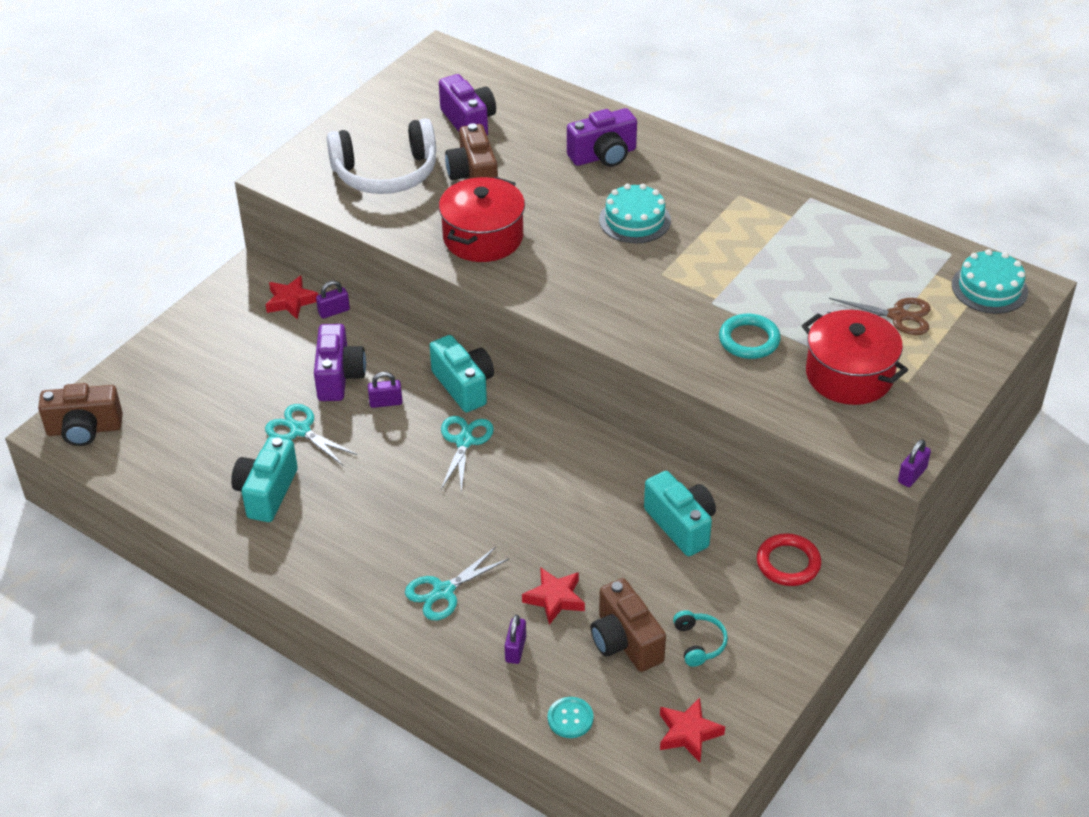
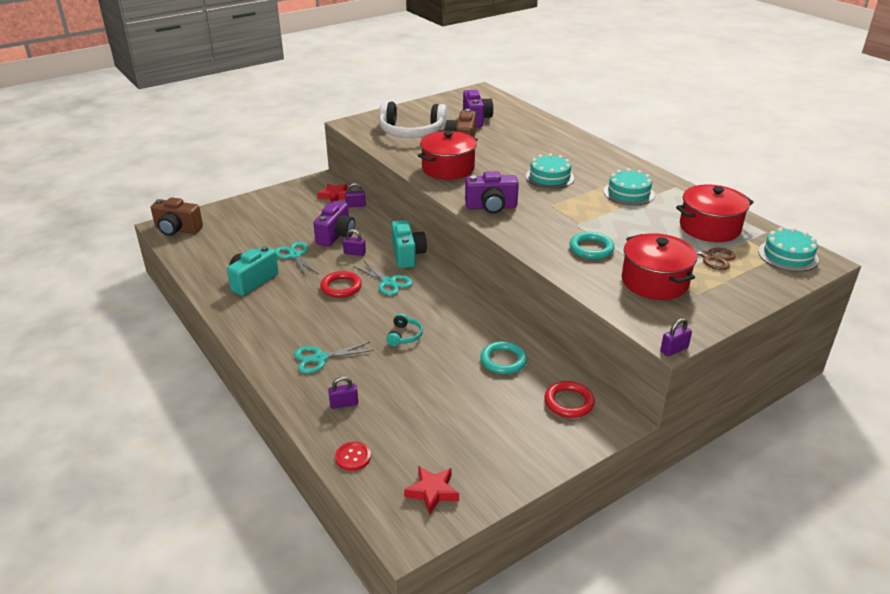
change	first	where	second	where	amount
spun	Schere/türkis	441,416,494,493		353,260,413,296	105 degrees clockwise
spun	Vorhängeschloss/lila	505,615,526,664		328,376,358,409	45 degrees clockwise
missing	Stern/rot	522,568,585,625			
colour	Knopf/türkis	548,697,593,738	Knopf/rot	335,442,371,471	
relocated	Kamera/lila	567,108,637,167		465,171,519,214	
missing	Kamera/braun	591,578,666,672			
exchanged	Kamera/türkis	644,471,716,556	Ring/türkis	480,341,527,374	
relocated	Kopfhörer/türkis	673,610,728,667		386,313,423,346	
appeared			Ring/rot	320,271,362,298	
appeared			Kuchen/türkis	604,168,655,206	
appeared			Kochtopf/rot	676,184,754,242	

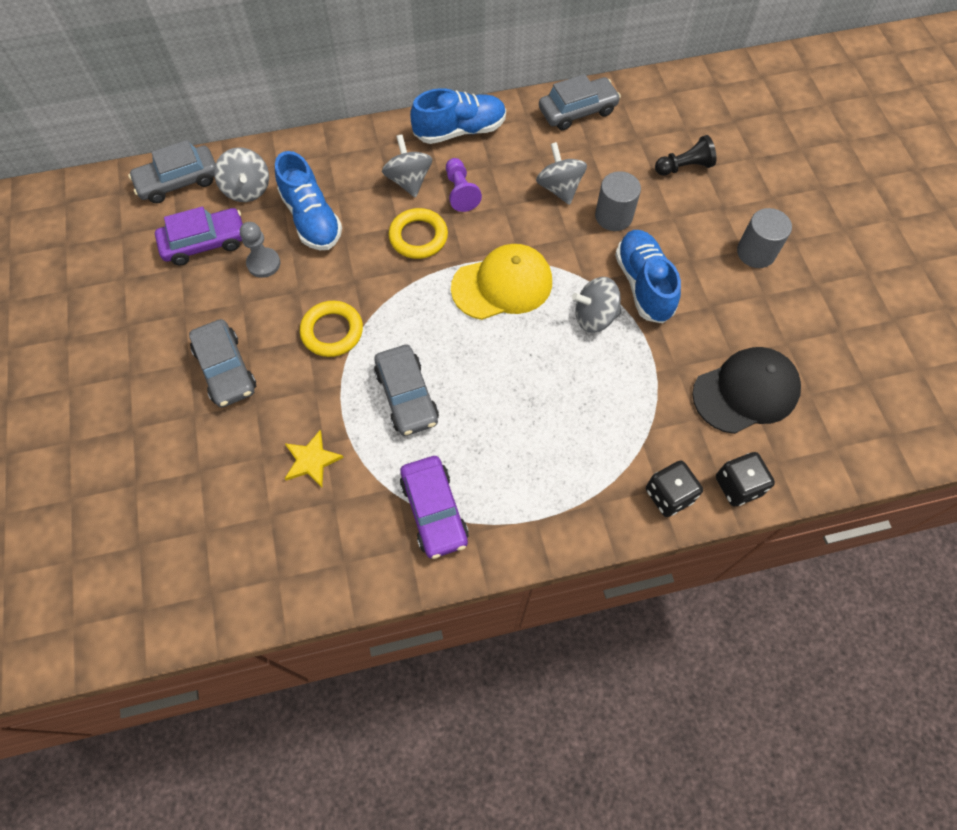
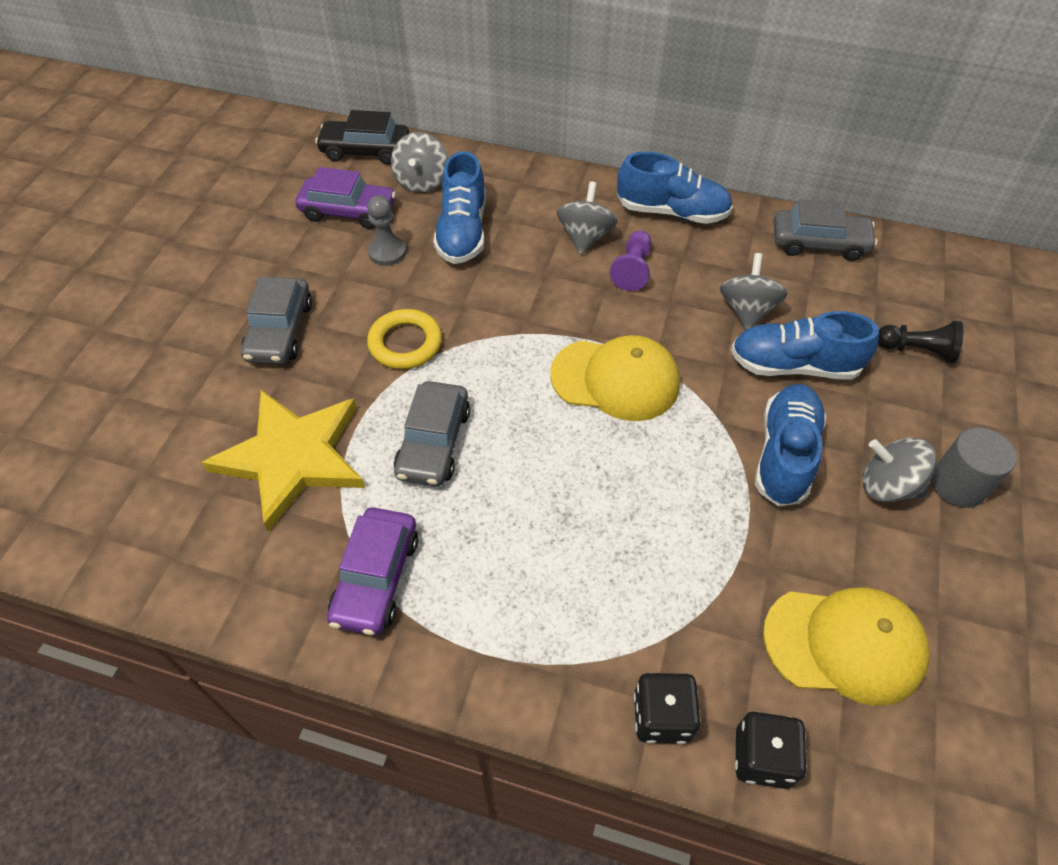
change	first	where	second	where	amount
colour	Auto/grau	128,140,216,203	Auto/schwarz	315,110,409,165	
size	Stern/gelb	284,430,344,488		202,390,365,532	x2.18
missing	Ring/gelb	389,208,448,259			
relocated	Kreisel/grau	572,277,621,333		863,438,937,502	
exchanged	Vollzylinder/grau	595,171,641,231	Schuh/blau	731,311,879,380	
colour	Kappe/schwarz	692,347,801,434	Kappe/gelb	763,588,929,706	

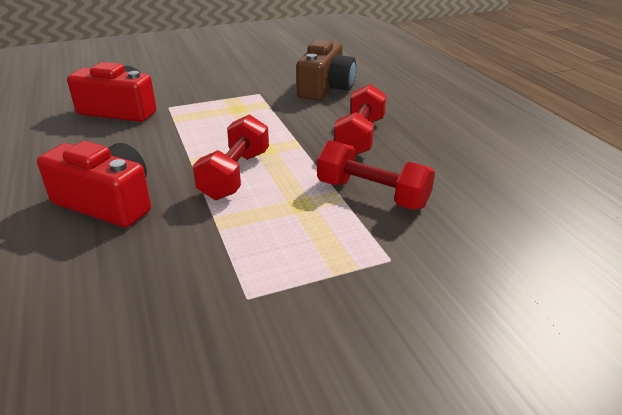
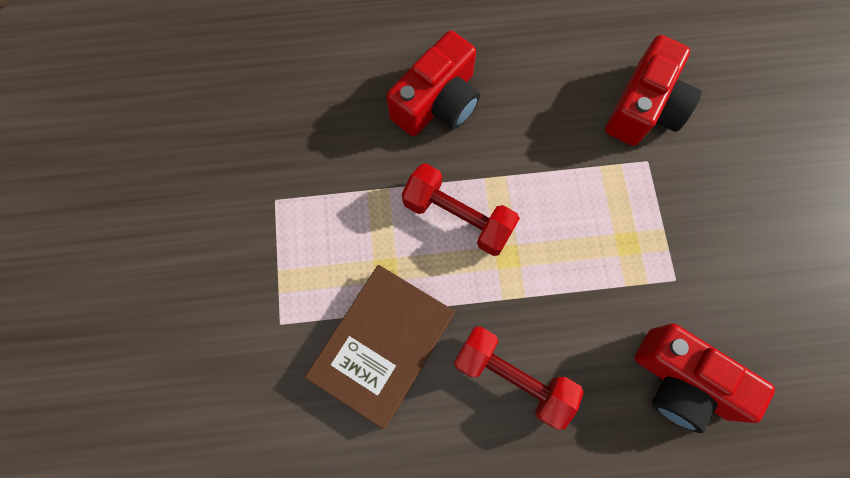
change	first	where	second	where	amount
colour	Kamera/braun	296,39,356,100	Kamera/rot	635,323,775,433	
exchanged	Hantel/rot	317,140,435,210	Buch/braun	305,265,455,429	

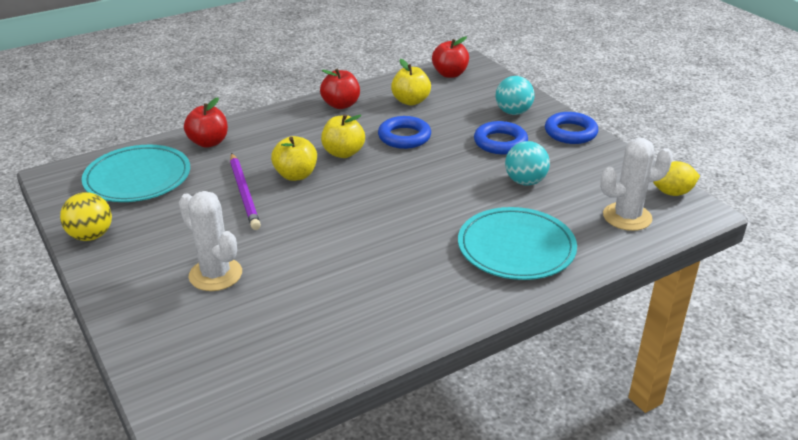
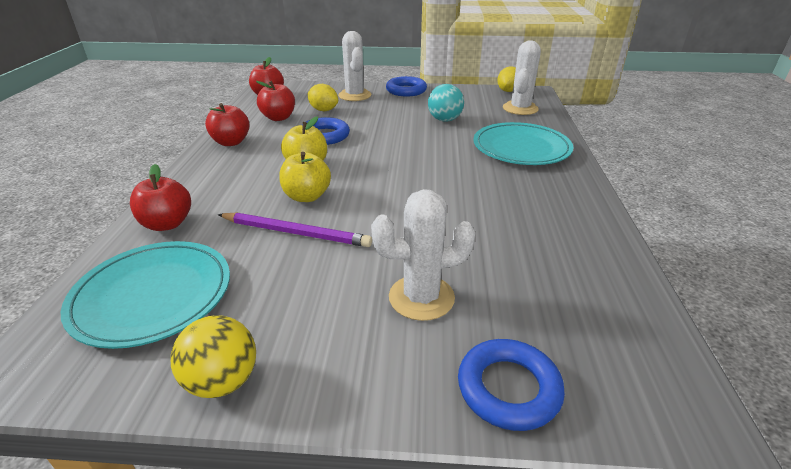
change	first	where	second	where	amount
colour	Apfel/gelb	391,59,431,106	Apfel/rot	256,81,295,121	
relocated	Ring/blau	474,121,528,154		458,339,565,431	
exchanged	Ball/türkis	496,76,535,115	Kaktus/weiß	338,31,371,101	
appeared			Zitrone/gelb	307,84,338,111	

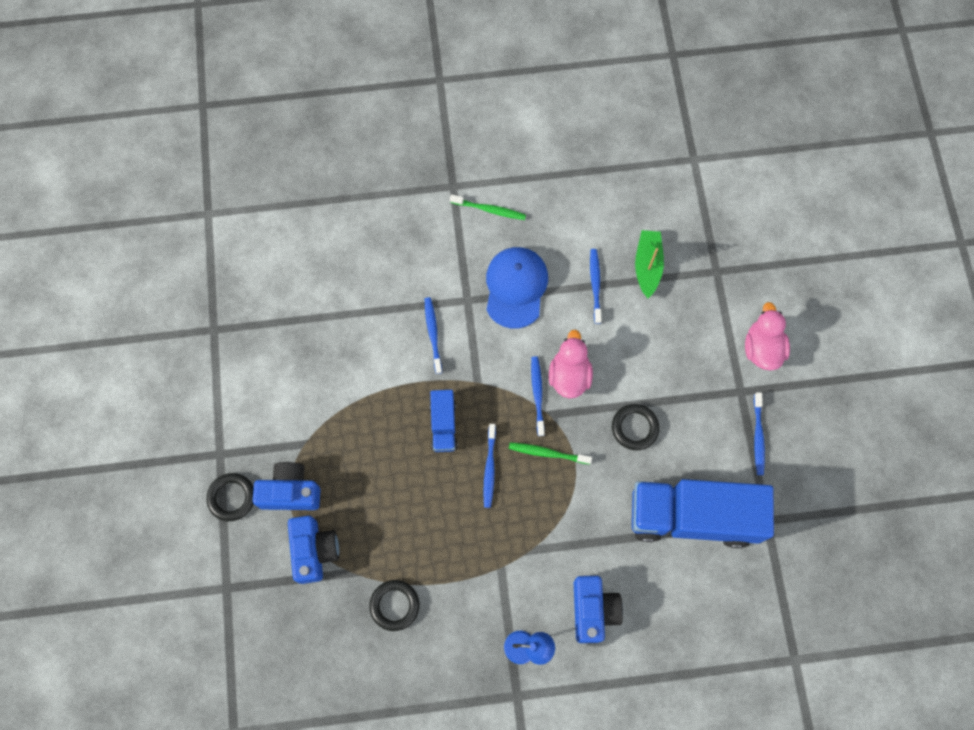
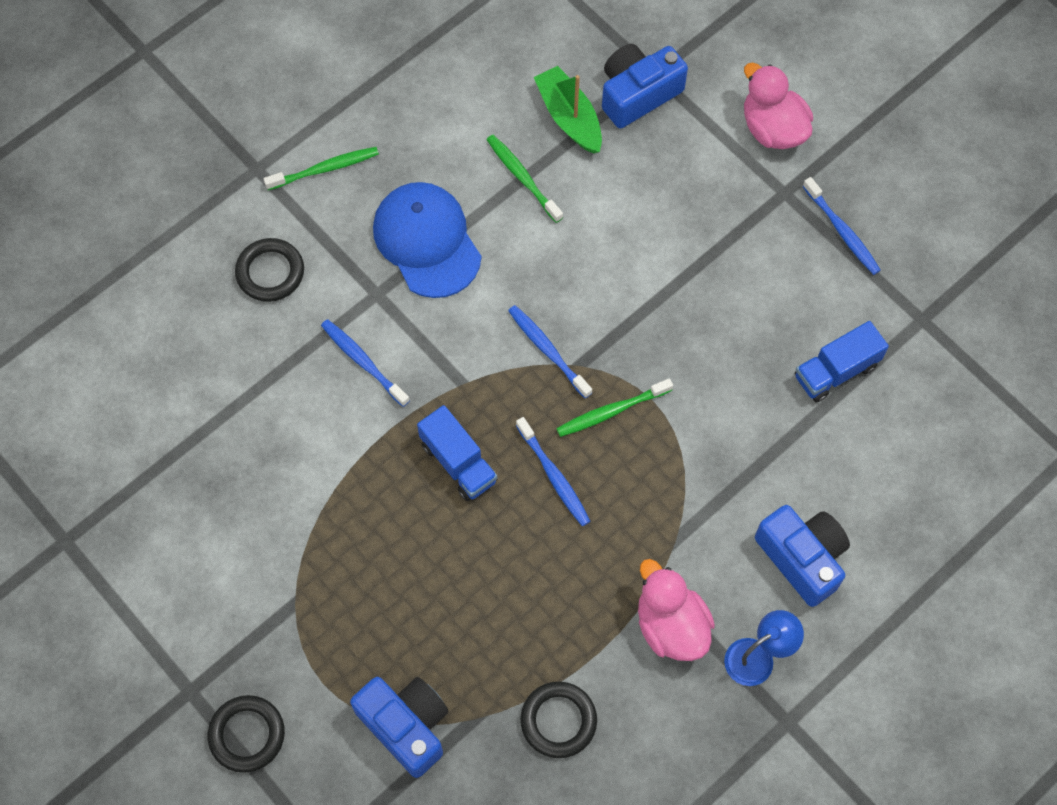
change	first	where	second	where	amount
relocated	Kamera/blau	253,462,320,510		602,44,688,128	
relocated	Ente/rosa	549,330,593,398		638,559,715,661	
colour	Zahnbürste/blau	590,249,602,324	Zahnbürste/grün	486,135,563,223	
relocated	Ring/schwarz	612,404,659,450		235,238,304,302	
size	Lastwagen/blau	632,479,774,548		795,321,889,402	x0.46

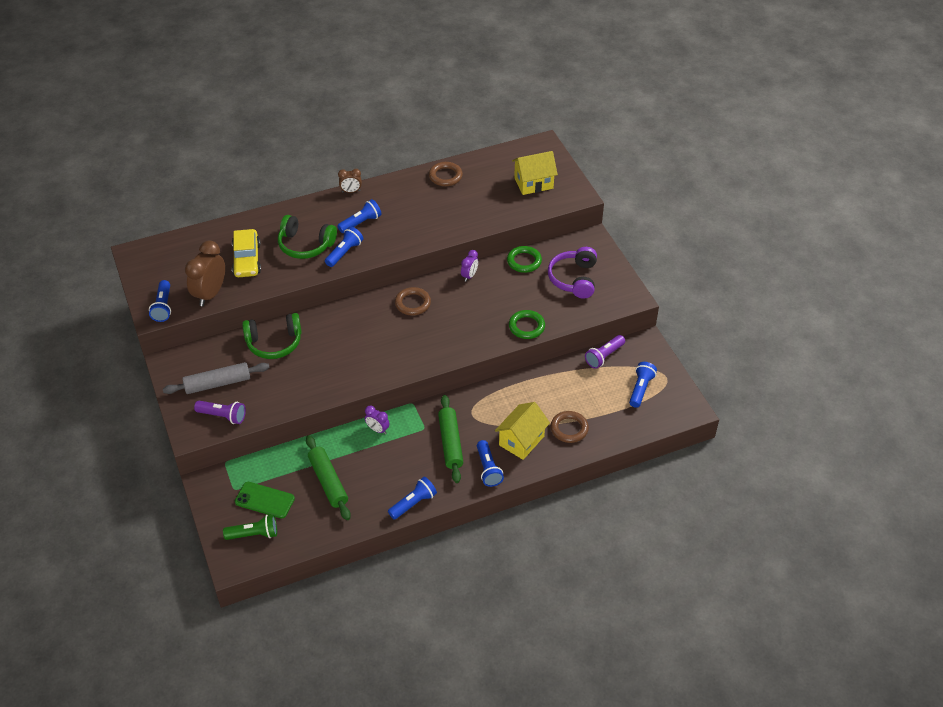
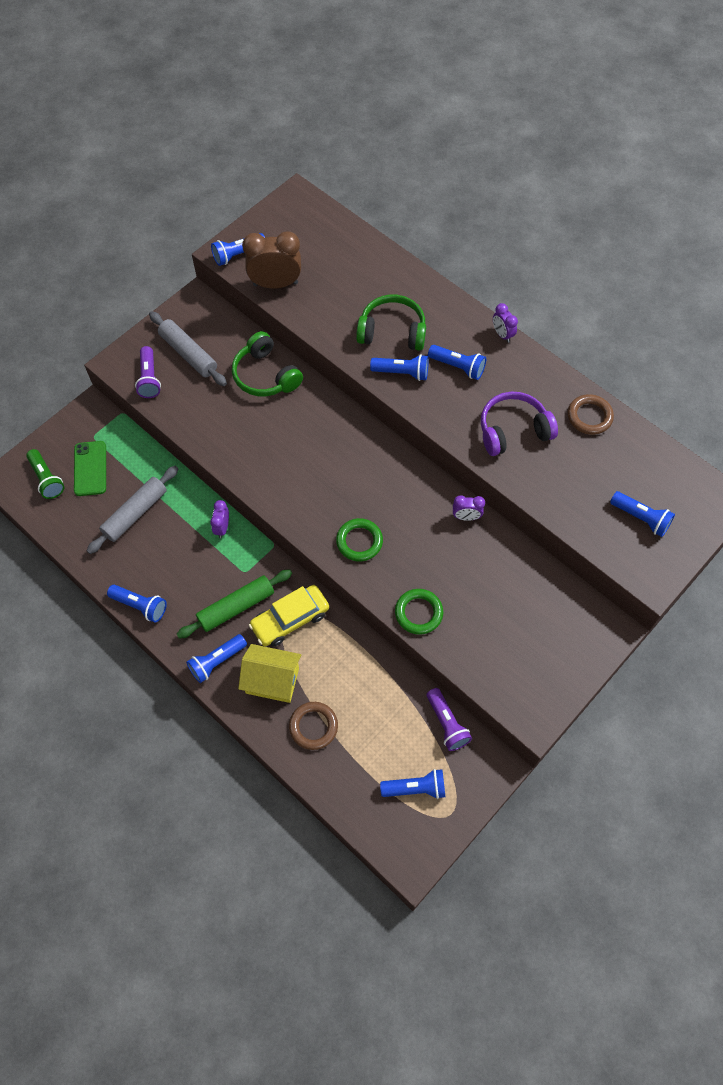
change	first	where	second	where	amount
relocated	Auto/gelb	232,229,261,277		249,585,329,647	
spun	Kopfhörer/grün	278,215,337,259		356,294,426,351	105 degrees clockwise
colour	Nudelholz/grün	306,435,351,520	Nudelholz/grau	87,466,178,554	
colour	Wecker/braun	338,169,362,193	Wecker/lila	493,303,518,343	
missing	Ring/braun	395,287,431,316			
relocated	Ring/grün	507,246,542,273		336,518,383,562	
exchanged	Haus/gelb	512,151,558,195	Taschenlampe/blau	610,491,675,537	
relocated	Kopfhörer/lila	548,247,597,298		481,392,558,456	
spun	Taschenlampe/lila	585,335,625,369		427,688,472,751	135 degrees counterclockwise

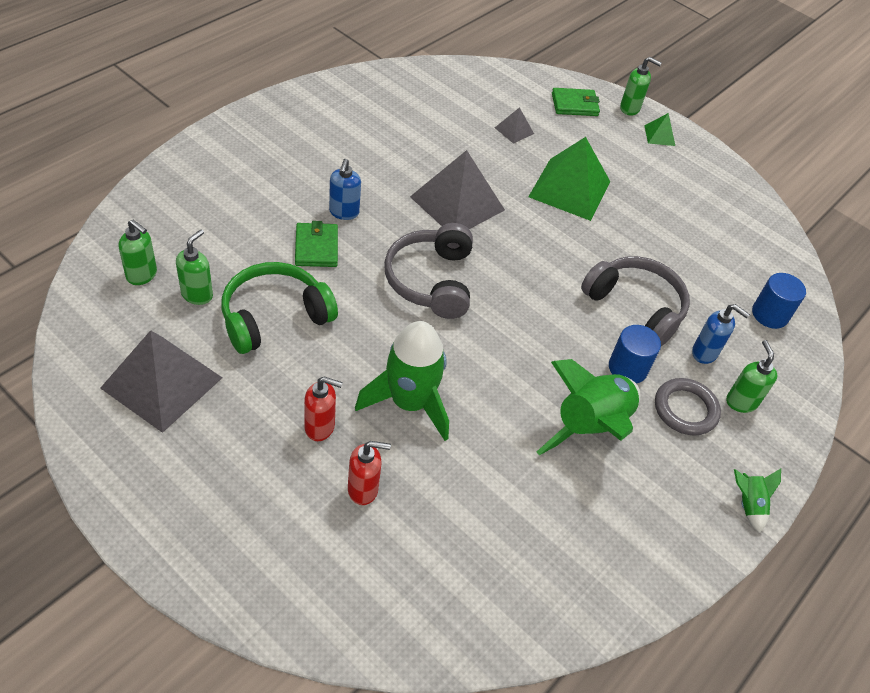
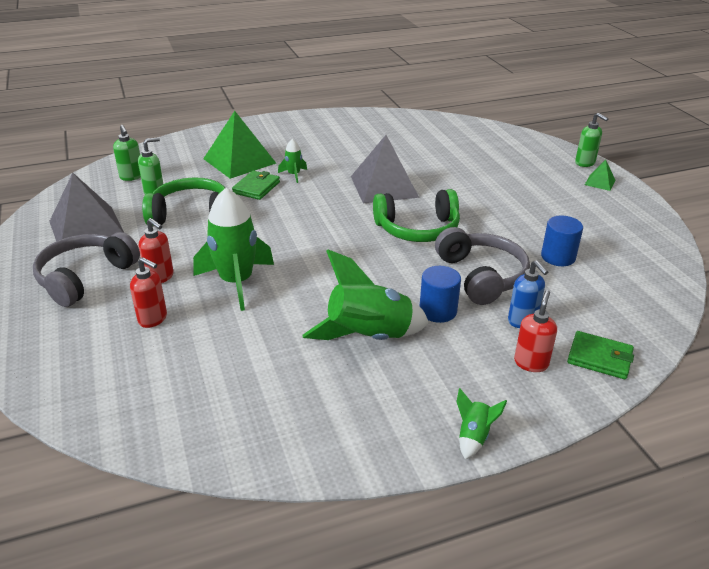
change	first	where	second	where	amount
exchanged	Seifenspender/blau	329,159,361,220	Rakete/grün	278,139,307,183	
relocated	Kopfhörer/grau	384,223,473,319		33,232,140,307	
missing	Pyramide/grau	495,107,534,144			
relocated	Pyramide/grün	528,137,610,221		203,111,276,179	
relocated	Geldbörse/grün	552,88,600,116		567,331,634,379	
missing	Ring/grau	655,378,721,436			
colour	Seifenspender/grün	726,340,778,413	Seifenspender/rot	514,290,557,372	
relocated	Vollzylinder/blau	752,273,806,329		541,216,583,266	
appeared			Kopfhörer/grün	373,189,460,242	

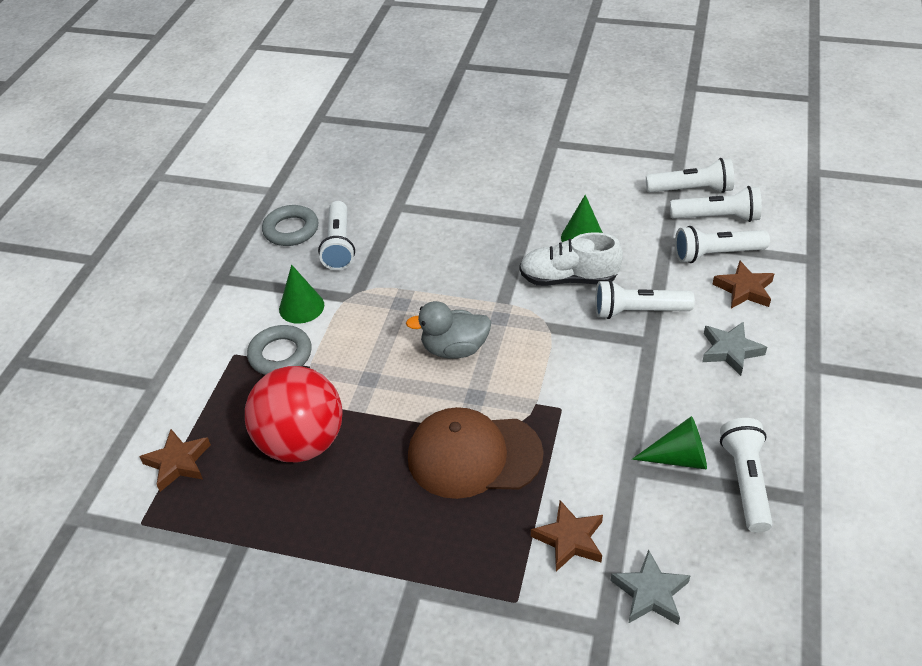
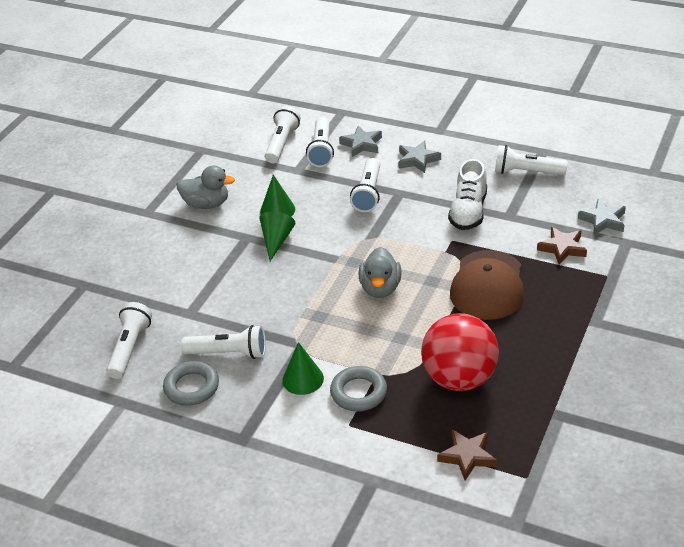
change	first	where	second	where	amount
relocated	Schuh/weiß	519,232,623,286		448,159,487,230	
relocated	Kegel/grün	632,416,707,470		259,211,295,261	
relocated	Taschenlampe/weiß	646,158,734,193		106,302,152,379	
colour	Stern/braun	713,261,774,308	Stern/grau	339,126,382,157	
appeared			Ente/grau	177,165,235,209	

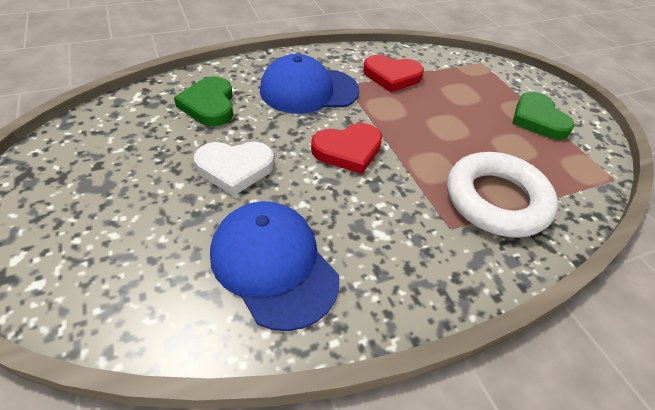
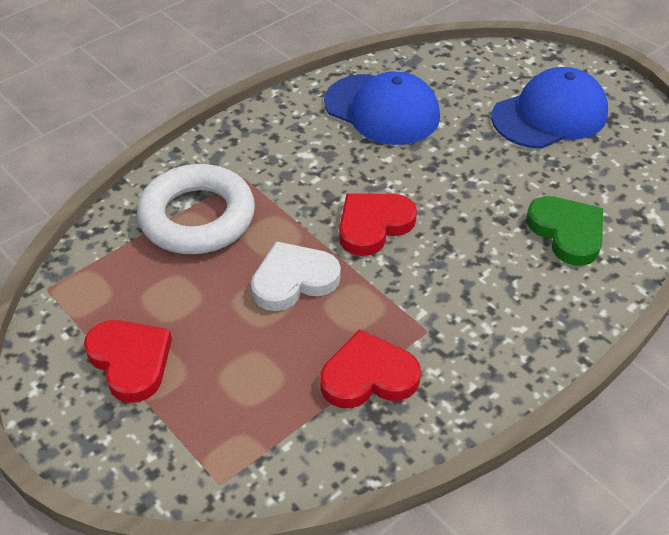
change	first	where	second	where	amount
relocated	Herz/weiß	194,142,274,196		251,241,341,311	
relocated	Kappe/blau	260,54,360,114		491,67,608,149	
colour	Herz/grün	512,92,574,140	Herz/rot	84,320,172,403	

